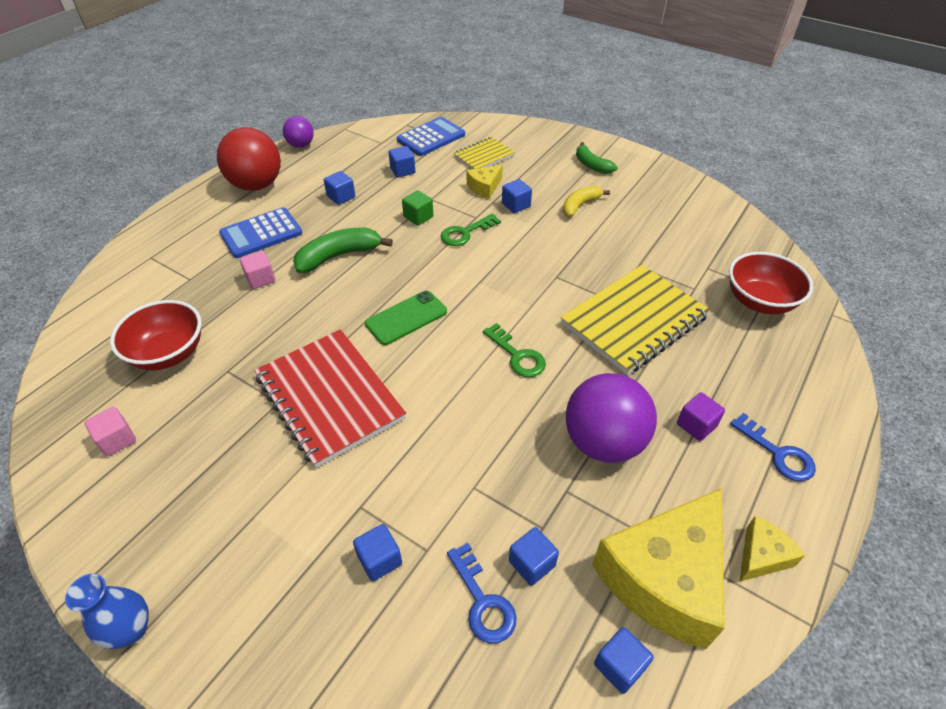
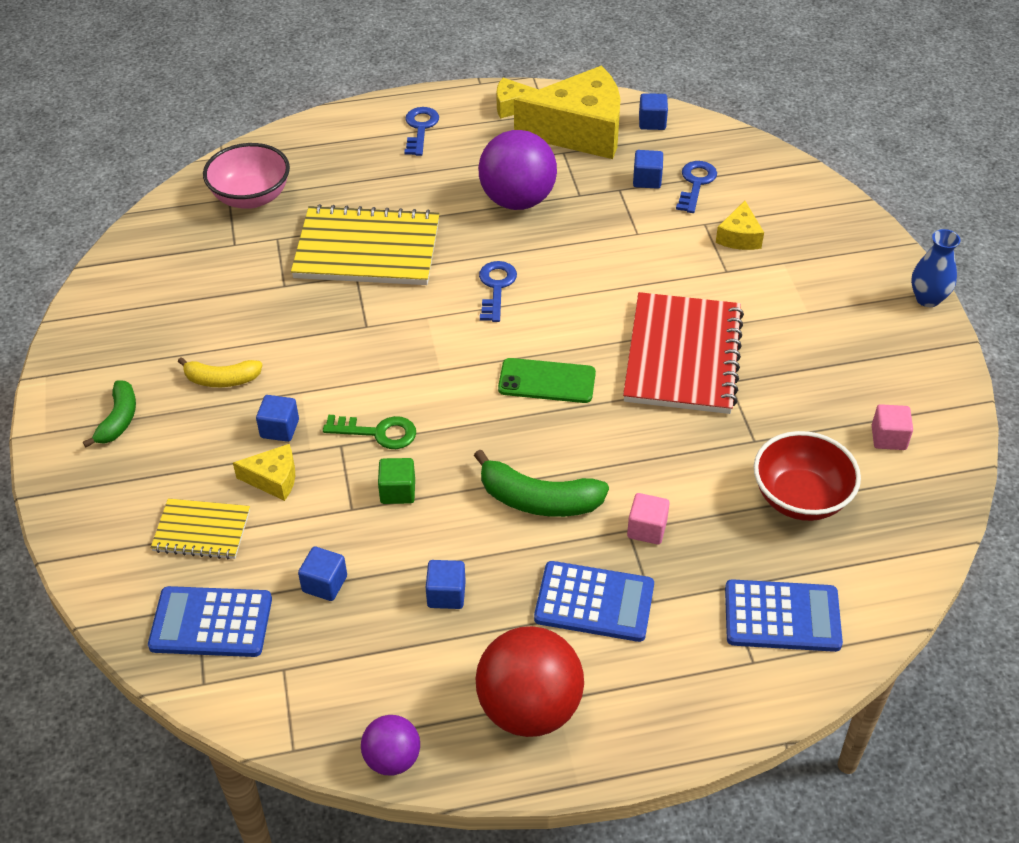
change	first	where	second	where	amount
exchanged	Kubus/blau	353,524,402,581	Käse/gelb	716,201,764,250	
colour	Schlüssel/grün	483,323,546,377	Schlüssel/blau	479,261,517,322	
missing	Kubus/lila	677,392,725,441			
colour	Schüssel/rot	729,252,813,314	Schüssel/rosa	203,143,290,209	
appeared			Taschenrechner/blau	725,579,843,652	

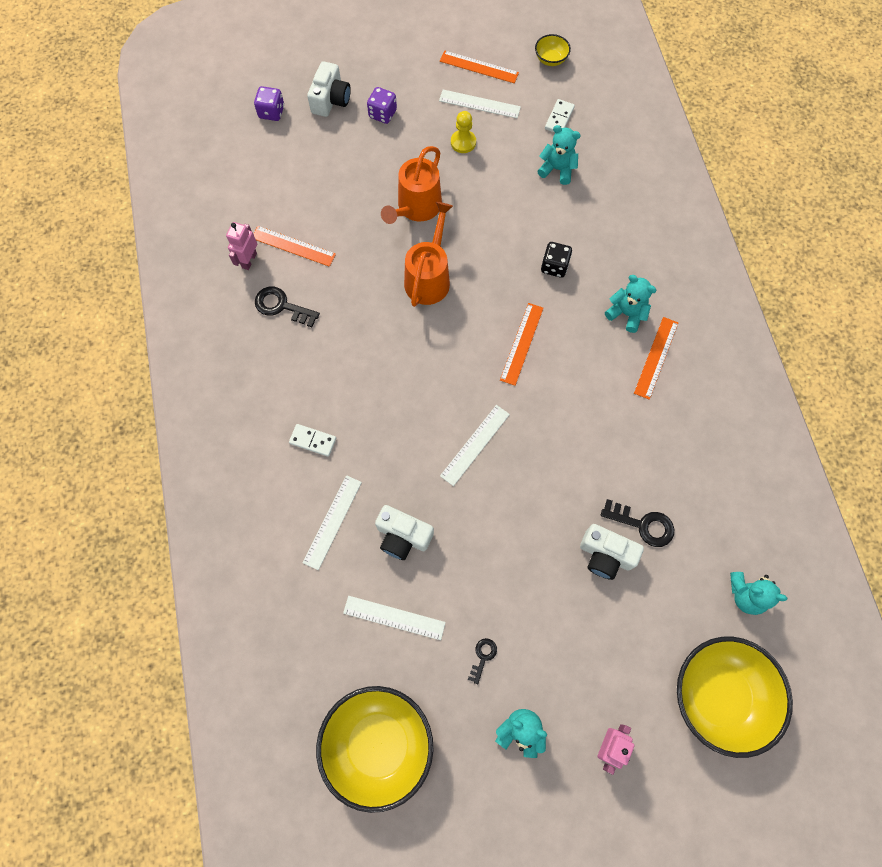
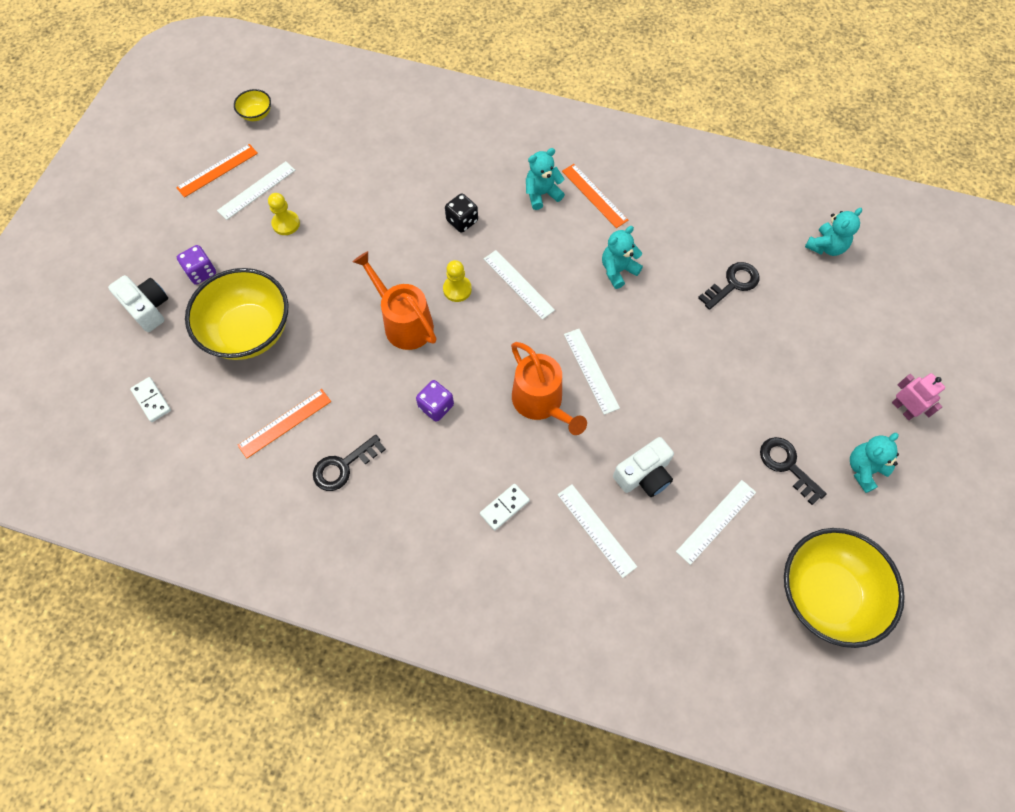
change	first	where	second	where	amount
missing	Roboter/rosa	226,222,257,270			
relocated	Spielwürfel/lila	254,86,284,121		416,380,454,422	
relocated	Gießkanne/orange	381,146,442,224		511,342,587,435	
size	Schlüssel/schwarz	468,638,497,684		760,437,827,505	x1.73
colour	Lineal/orange	500,303,543,386	Lineal/weiß	484,250,555,320	
relocated	Teddybär/türkis	538,125,581,185		602,226,643,289	
relocated	Dominostein/weiß	545,99,575,133		130,377,171,422	
missing	Kamera/weiß	580,524,644,580			
relocated	Schüssel/gelb	677,637,793,758		185,268,288,360	
appeared			Bauer/gelb	443,260,472,302	

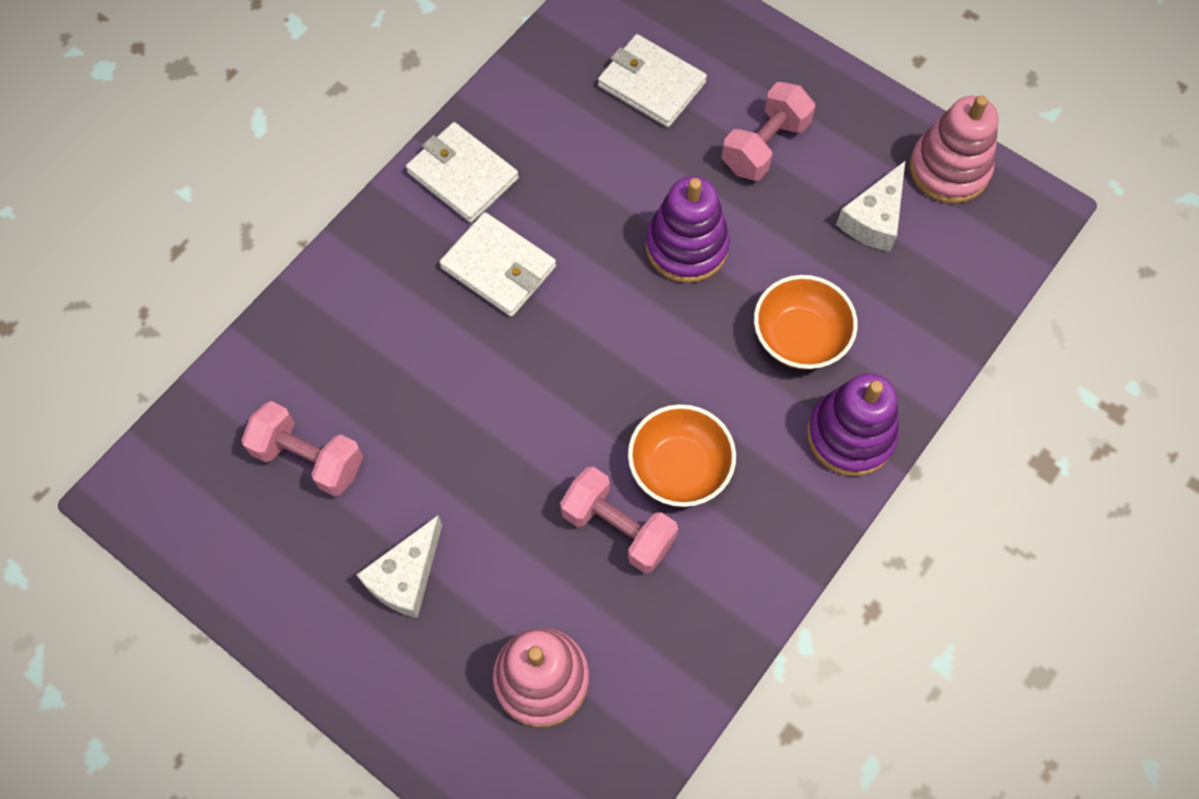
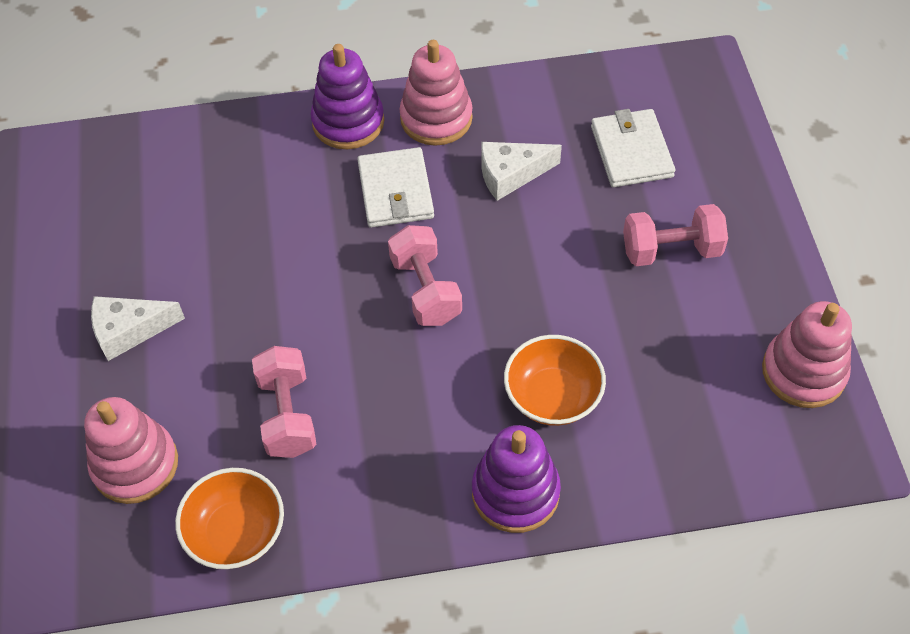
change	first	where	second	where	amount
relocated	Hantel/rosa	241,401,363,497		388,225,462,326	
exchanged	Geldbörse/weiß	406,122,519,223	Stapelspielzeug/rosa	399,40,473,146	
relocated	Schüssel/orange	628,404,736,507		175,468,284,569	
relocated	Stapelspielzeug/lila	646,176,730,283		310,44,384,149	
relocated	Käse/weiß	836,161,905,252		481,142,562,201	

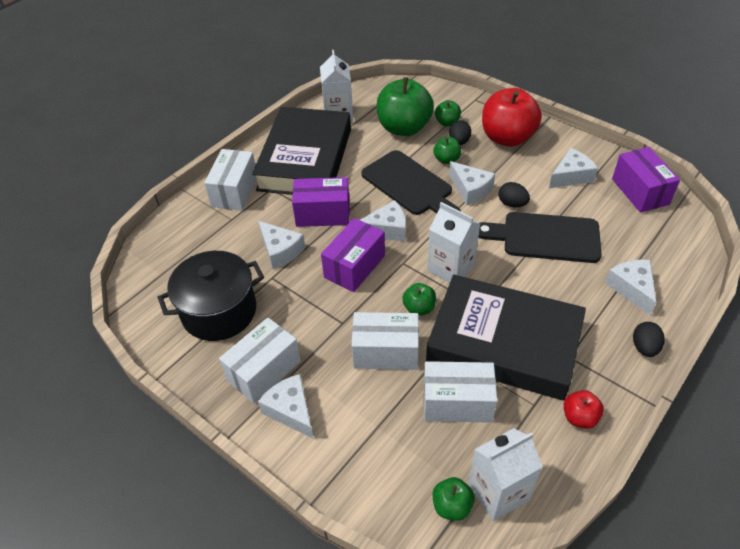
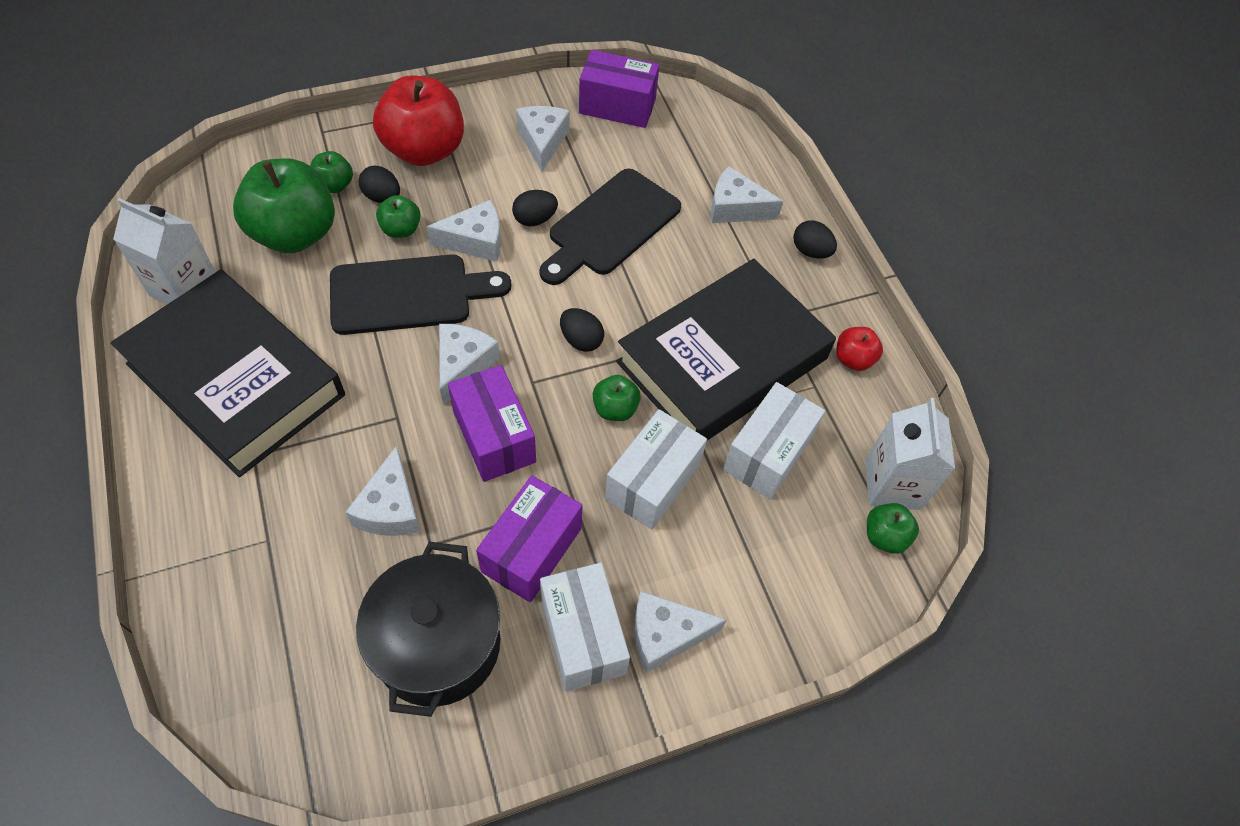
change	first	where	second	where	amount
missing	Schachtel/weiß	204,149,257,211			
spun	Käse/weiß	258,221,305,269		345,445,421,536	105 degrees clockwise
relocated	Schachtel/lila	292,177,350,227		476,475,583,602	
exchanged	Getränkekarton/weiß	427,202,480,283	Ei/schwarz	560,308,604,352	

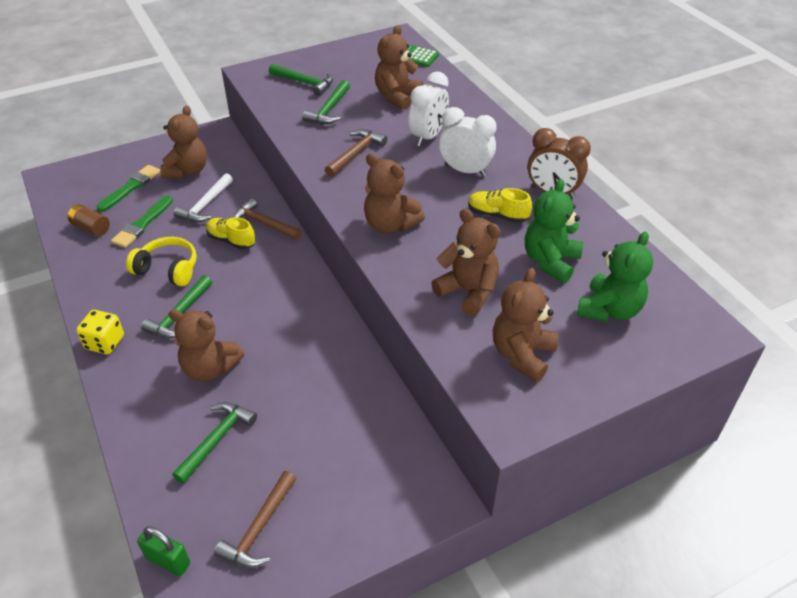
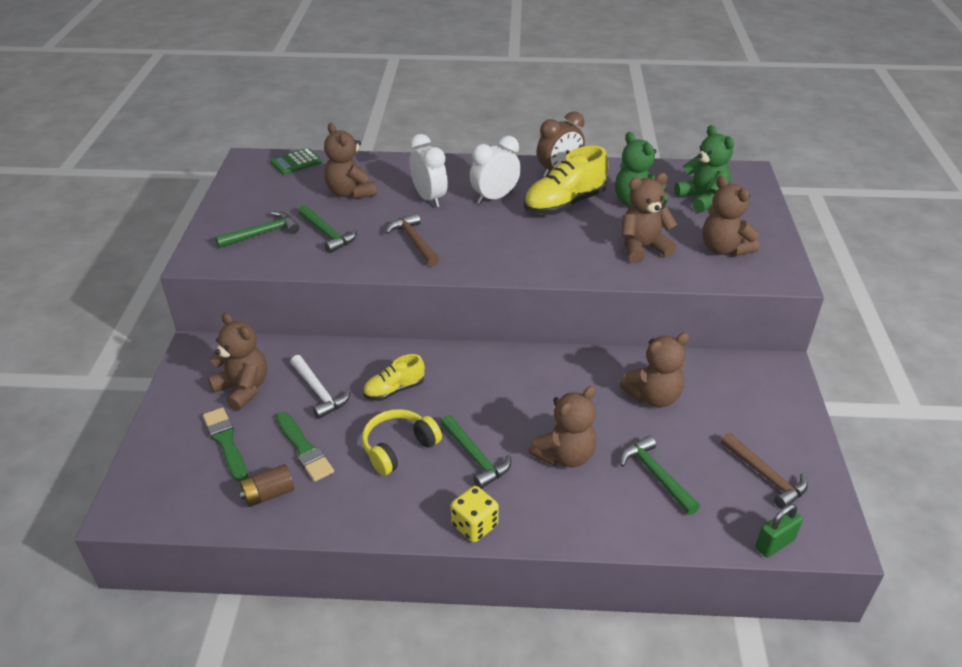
change	first	where	second	where	amount
missing	Hammer/braun	233,198,302,240			
relocated	Teddybär/braun	364,153,425,233		620,333,690,407	
size	Schuh/gelb	468,188,532,223		524,146,608,215	x1.74

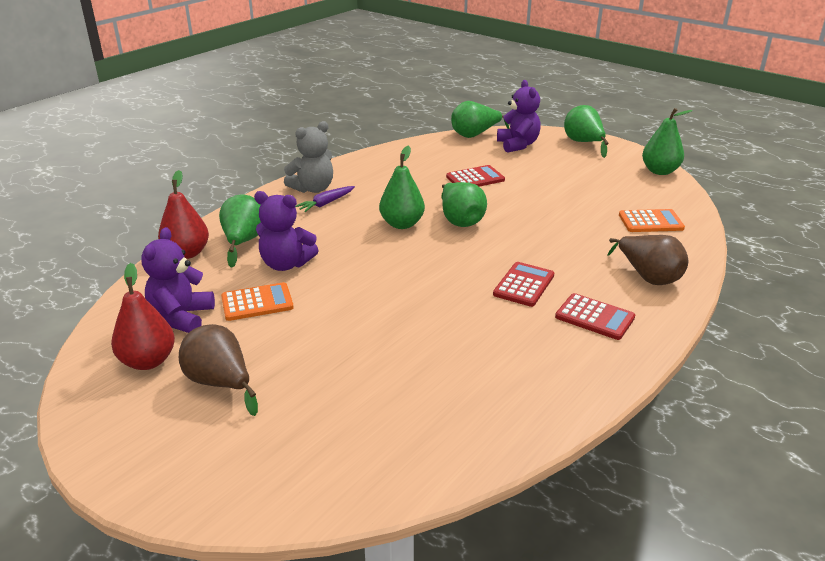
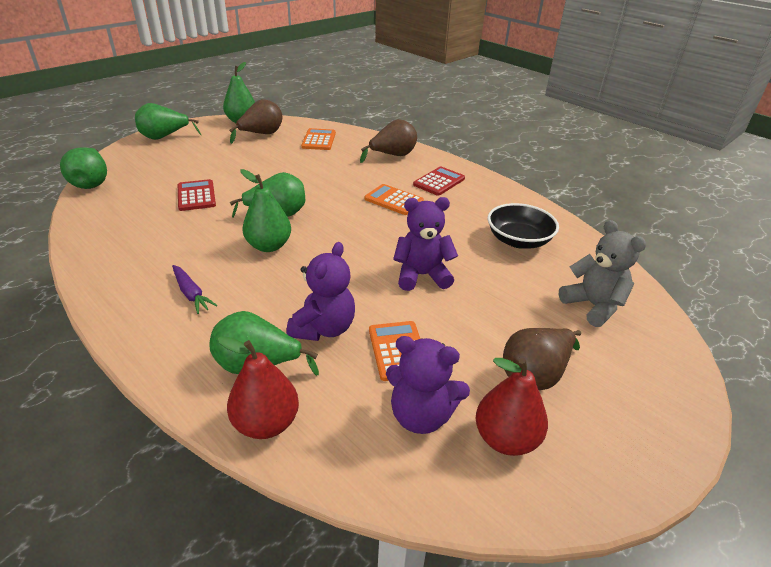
change	first	where	second	where	amount
relocated	Teddybär/grau	284,121,333,193		559,220,646,327	
colour	Taschenrechner/rot	493,262,554,307	Taschenrechner/orange	364,184,424,215	
relocated	Teddybär/lila	497,80,541,153		393,197,458,291	
appeared			Birne/braun	229,99,282,144	
appeared			Schüssel/schwarz	488,203,559,249	

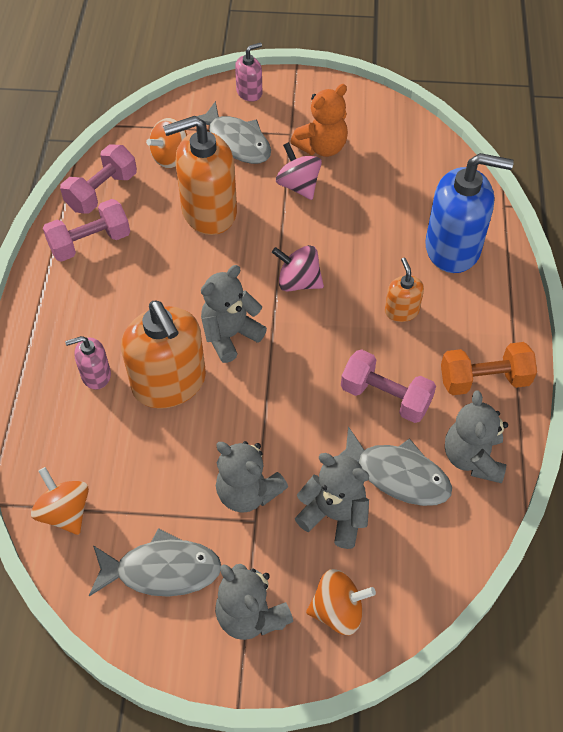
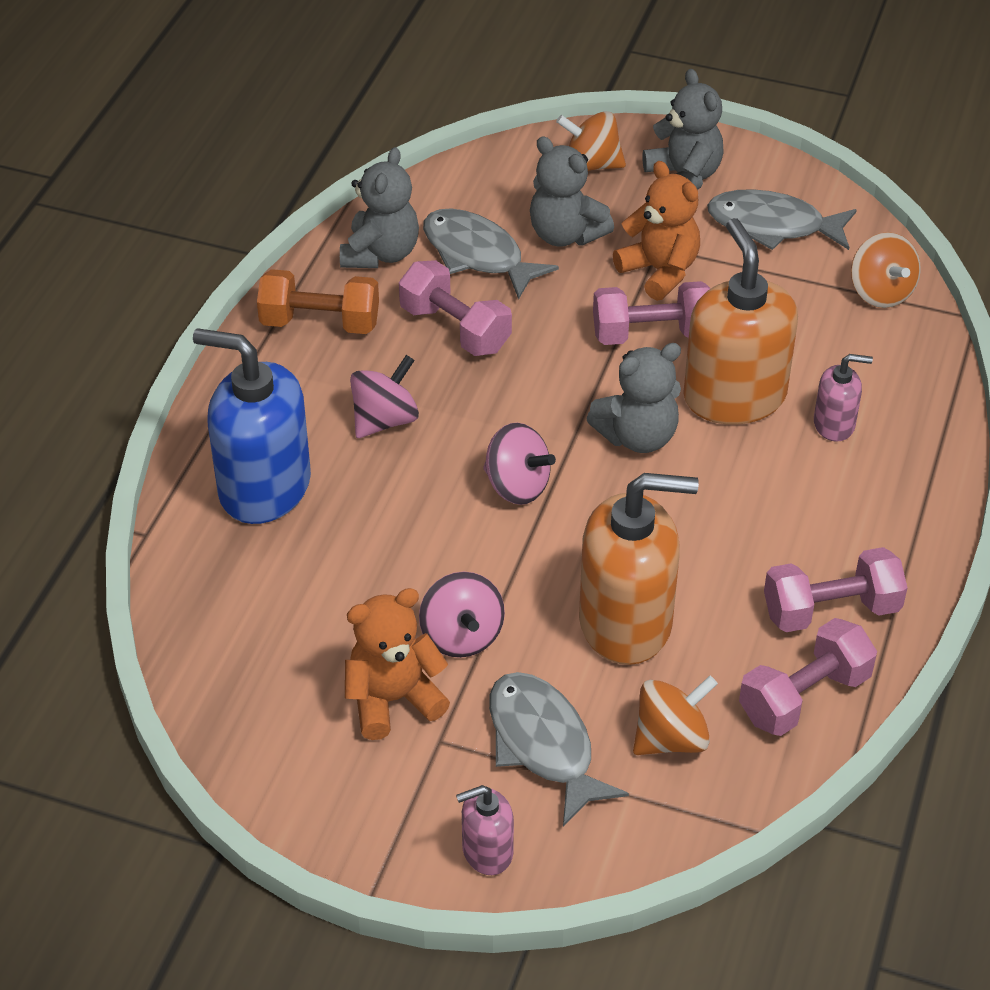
change	first	where	second	where	amount
colour	Teddybär/grau	216,441,288,513	Teddybär/orange	613,161,700,301	
exchanged	Seifenspender/orange	385,258,424,322	Kreisel/rosa	350,355,419,438	
appeared			Hantel/rosa	593,281,711,345	

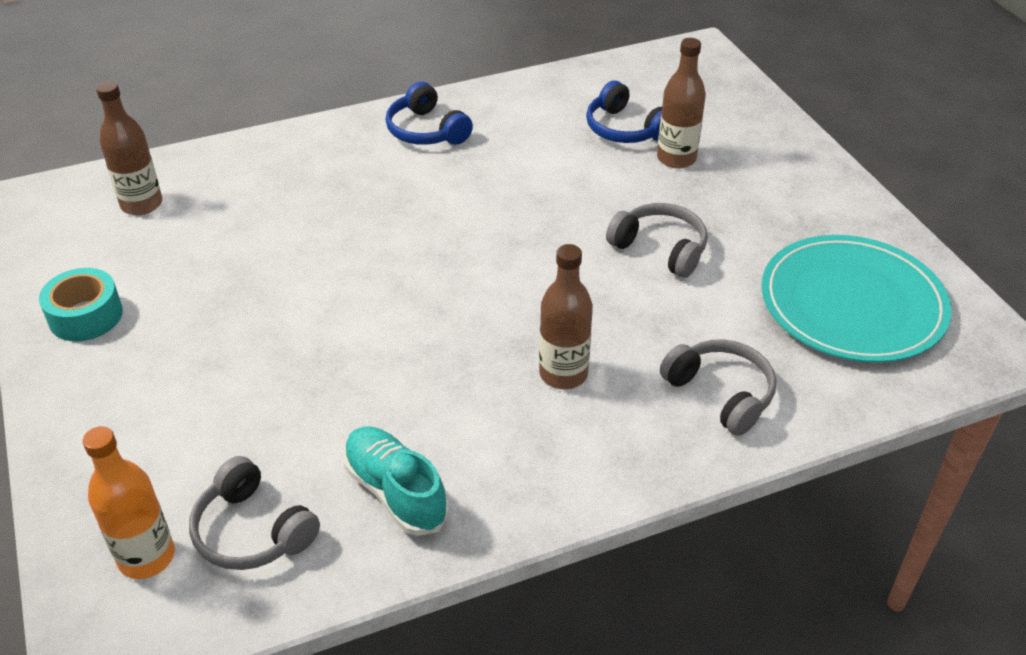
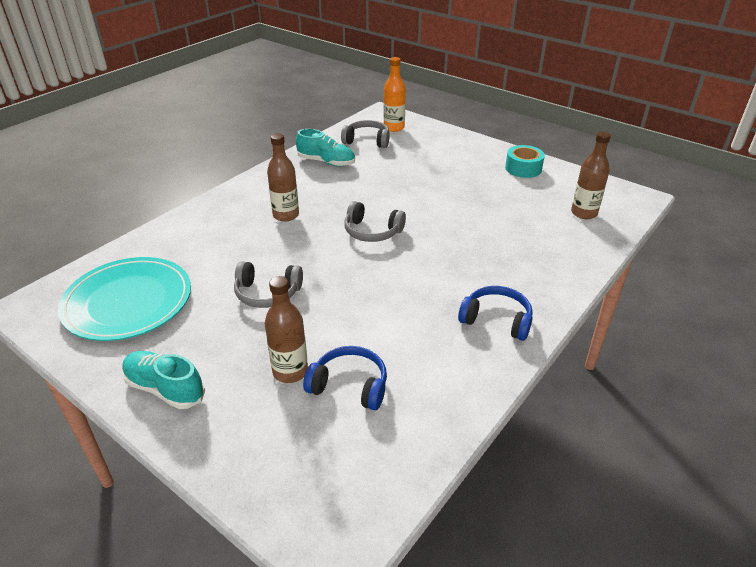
change	first	where	second	where	amount
relocated	Kopfhörer/grau	660,339,776,436		344,201,406,242	
appeared			Schuh/türkis	122,351,205,409	

